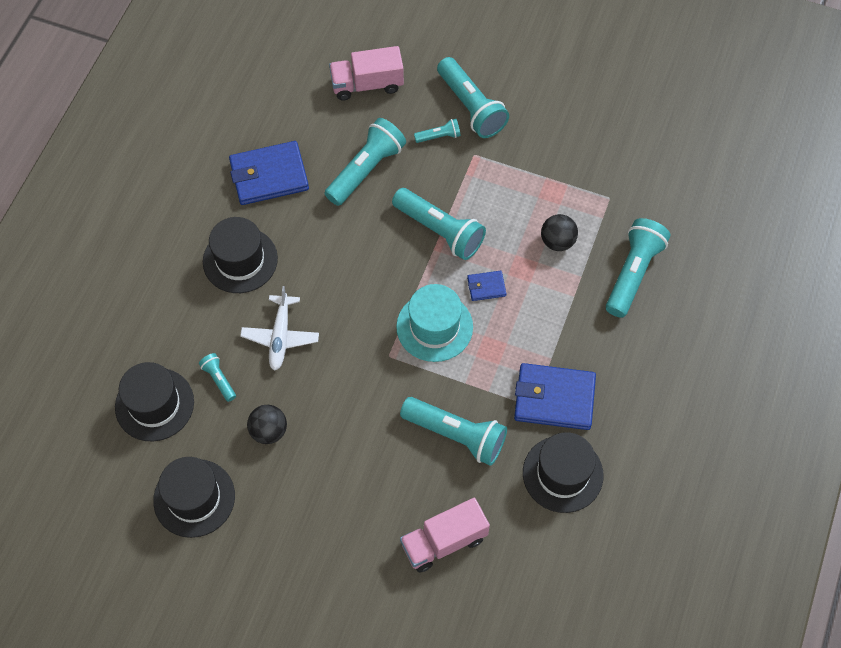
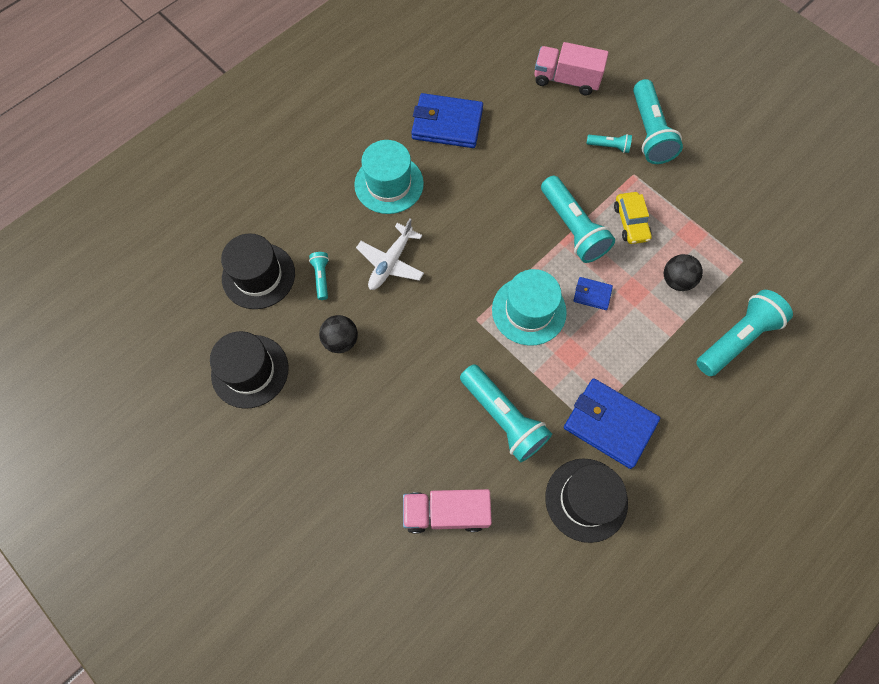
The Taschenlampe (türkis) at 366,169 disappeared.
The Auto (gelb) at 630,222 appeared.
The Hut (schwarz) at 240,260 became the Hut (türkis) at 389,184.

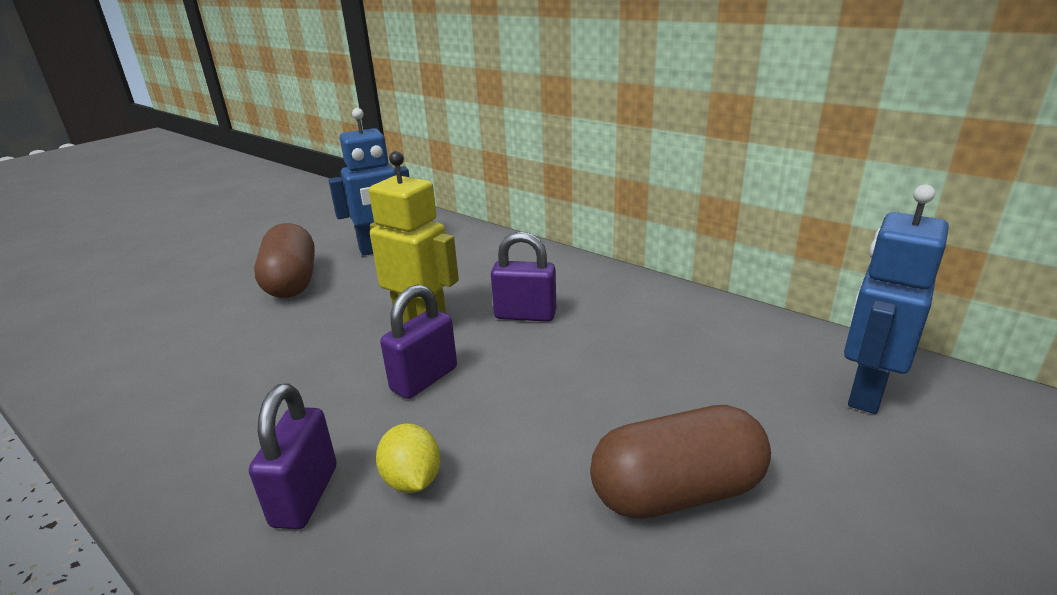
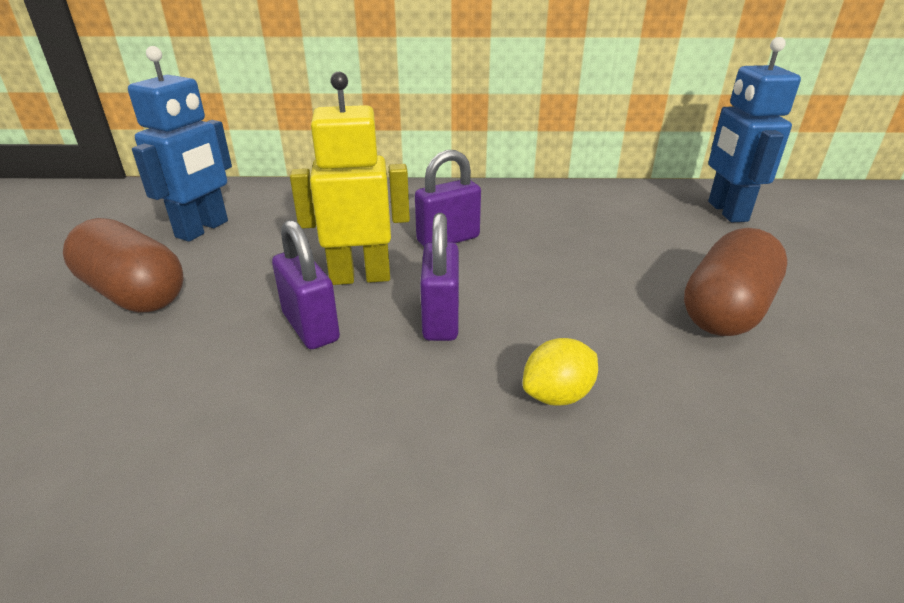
The Vorhängeschloss (lila) moved from 305,496 to 311,327.
The Zitrone (gelb) at 412,480 turned 60 degrees counterclockwise.

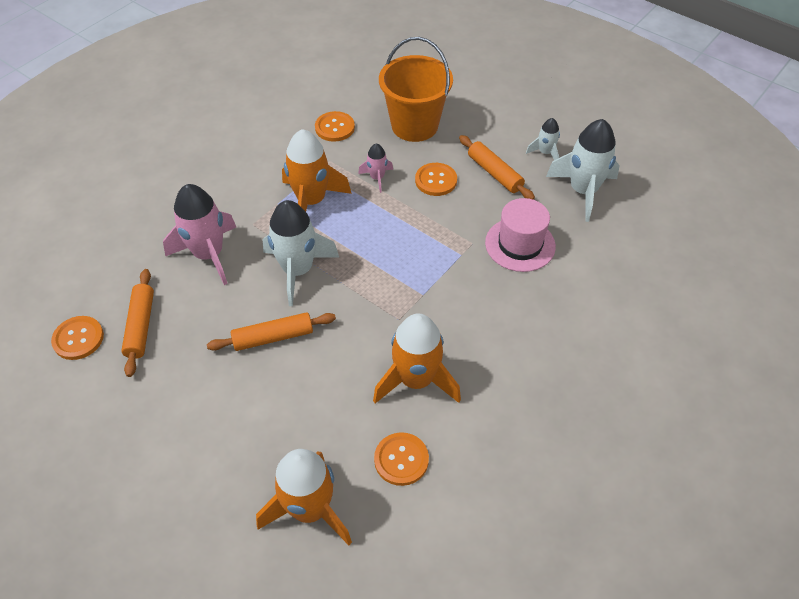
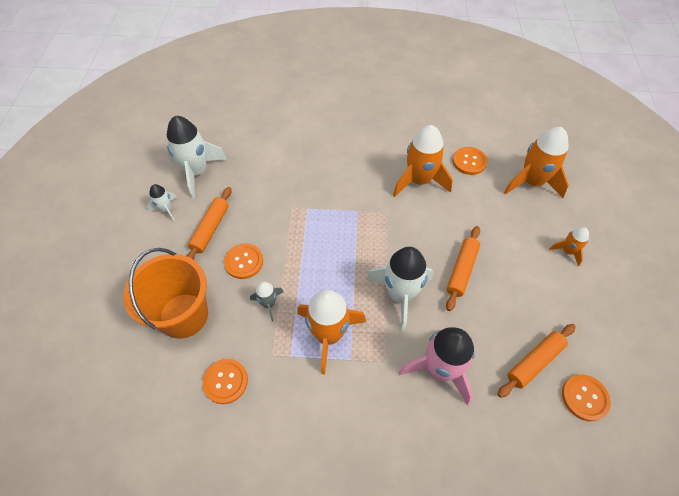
The Hut (rosa) at 520,244 disappeared.
The Rakete (orange) at 567,251 appeared.
The Rakete (rosa) at 377,178 became the Rakete (grau) at 268,304.
The Nudelholz (orange) at 273,337 turned 75 degrees clockwise.

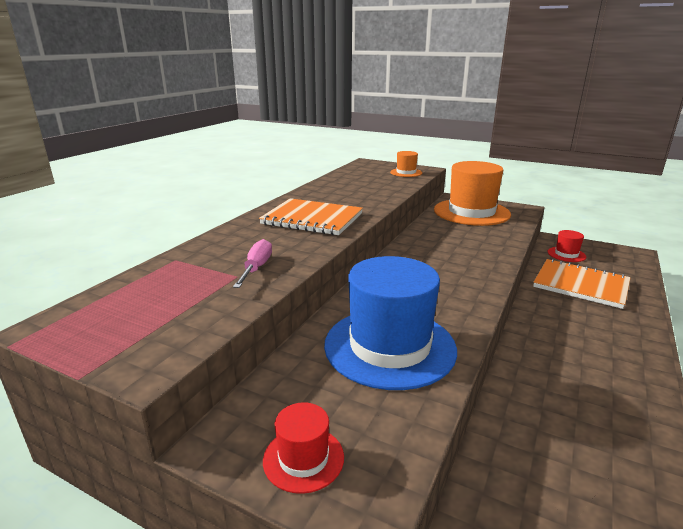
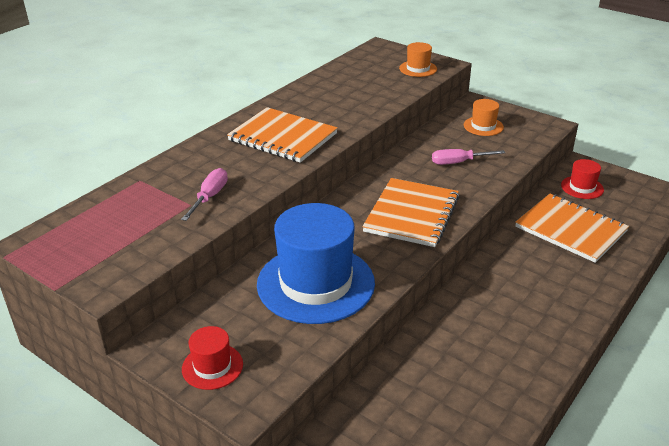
The Notizbuch (orange) at 412,214 appeared.
The Schraubenzieher (rosa) at 458,162 appeared.
The Hut (orange) at 471,212 changed to 0.45 times the size.

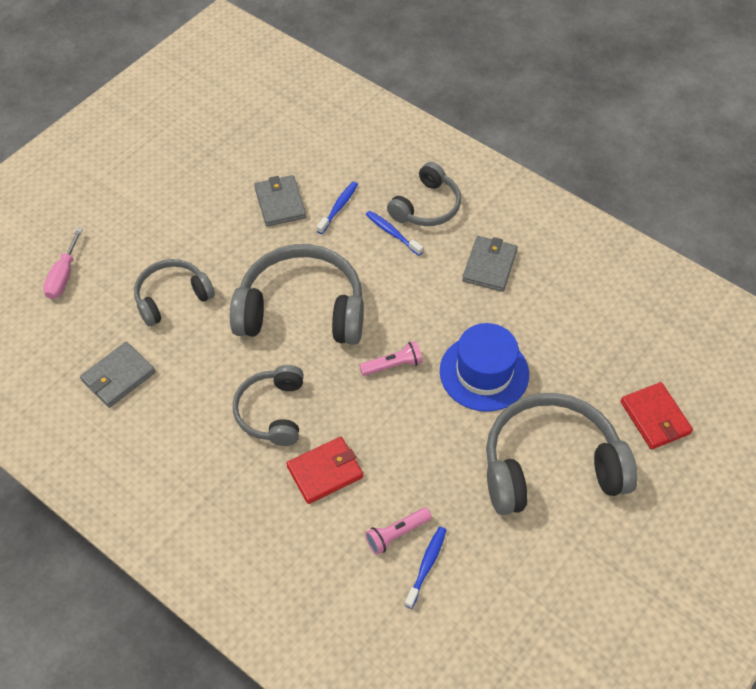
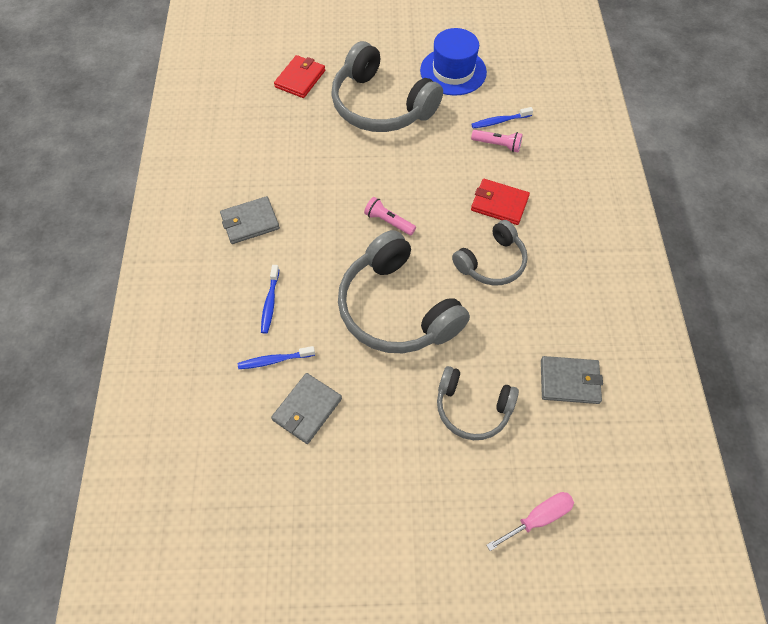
The Kopfhörer (grau) at 427,206 disappeared.
The Hut (blau) moved from 484,372 to 453,71.

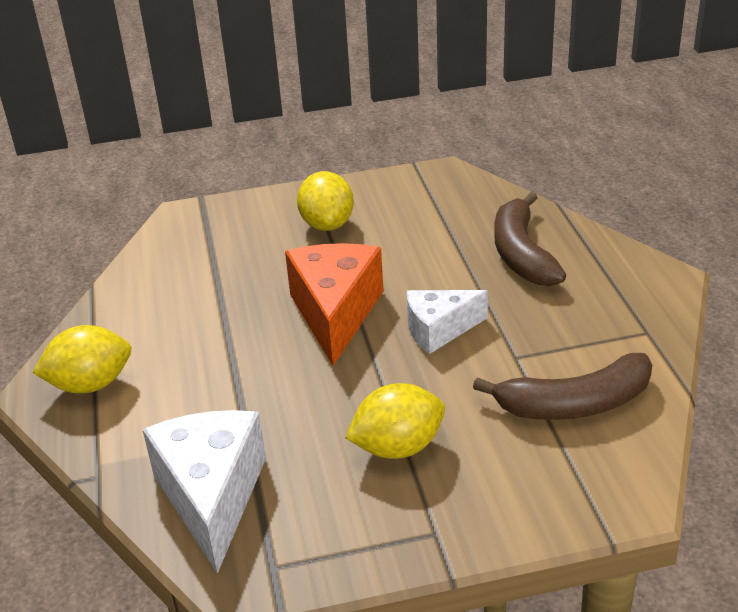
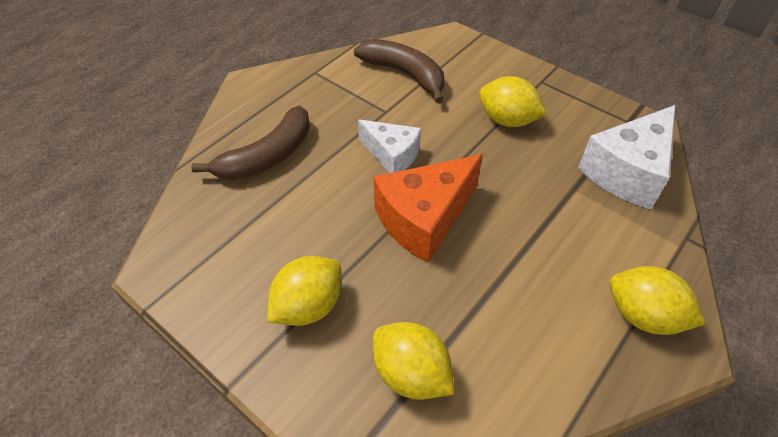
The Zitrone (gelb) at 411,374 appeared.

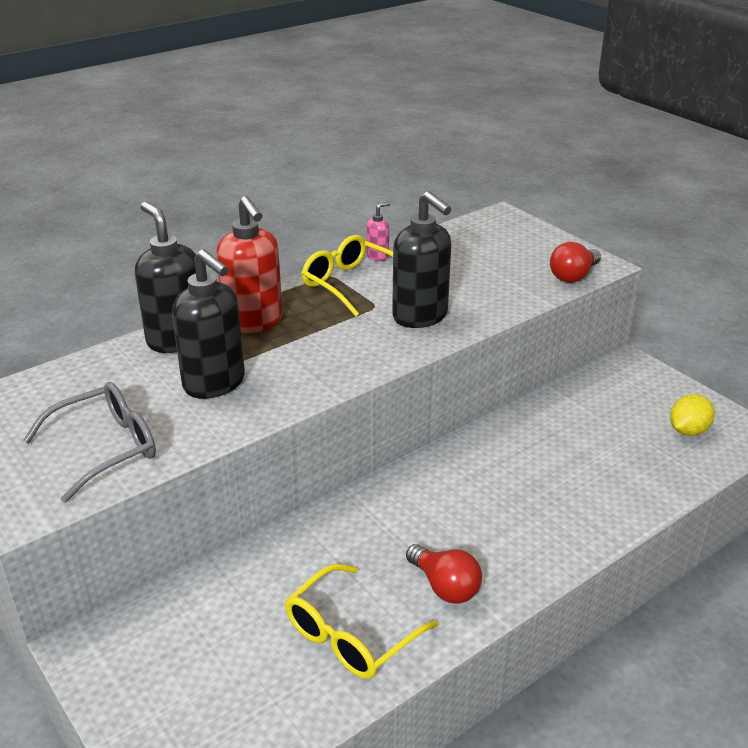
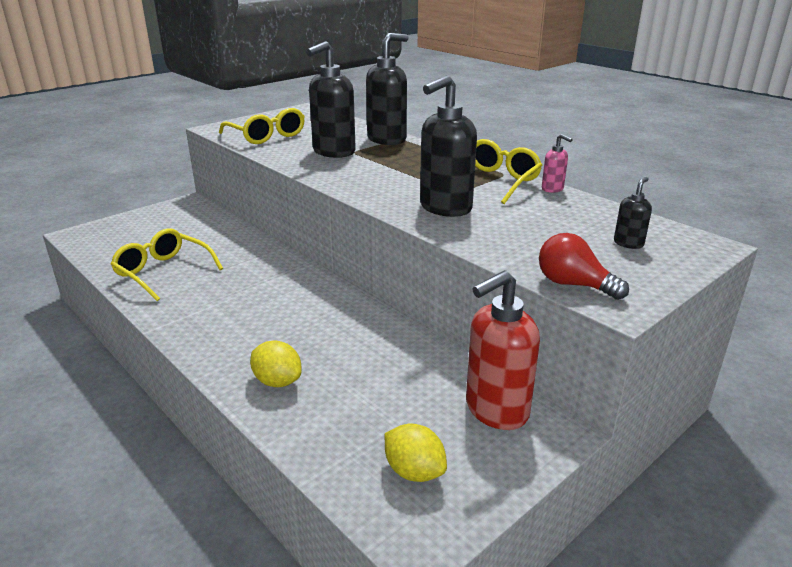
The Glühbirne (rot) at 445,586 disappeared.
The Zitrone (gelb) at 277,381 appeared.
The Seifenspender (schwarz) at 628,243 appeared.
The Seifenspender (rot) moved from 254,322 to 496,410.
The Brille (grau) at 106,448 became the Brille (gelb) at 267,136.

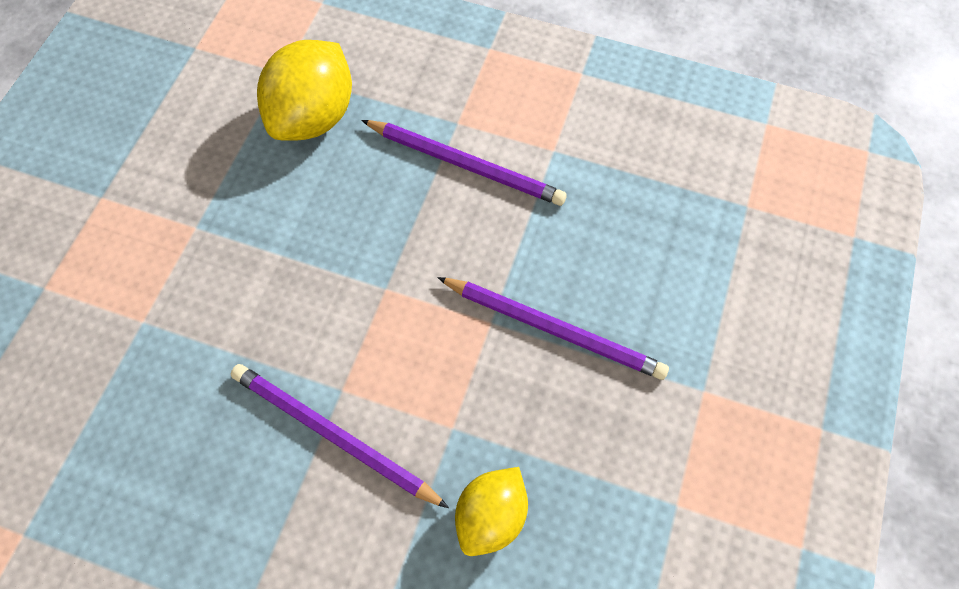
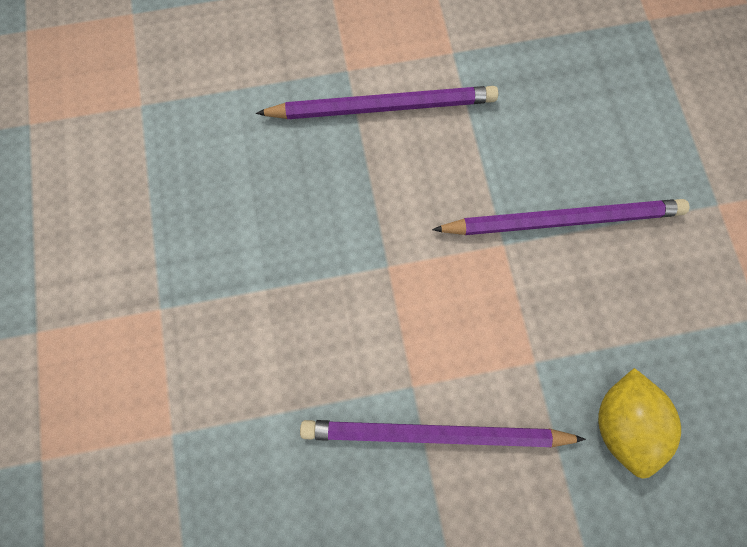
The Zitrone (gelb) at 314,117 disappeared.

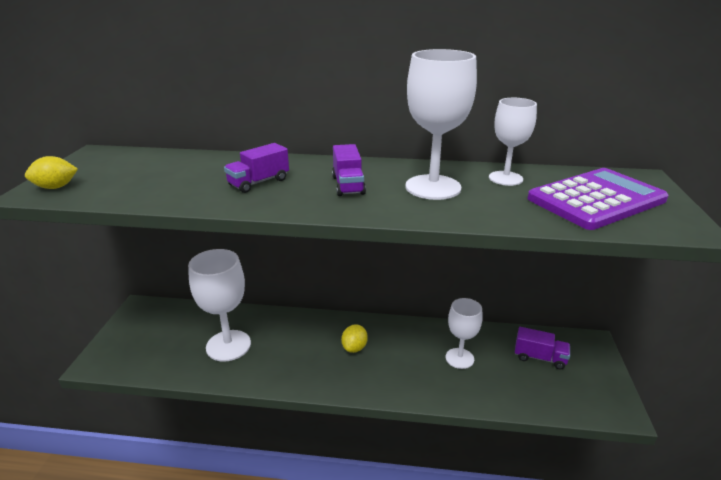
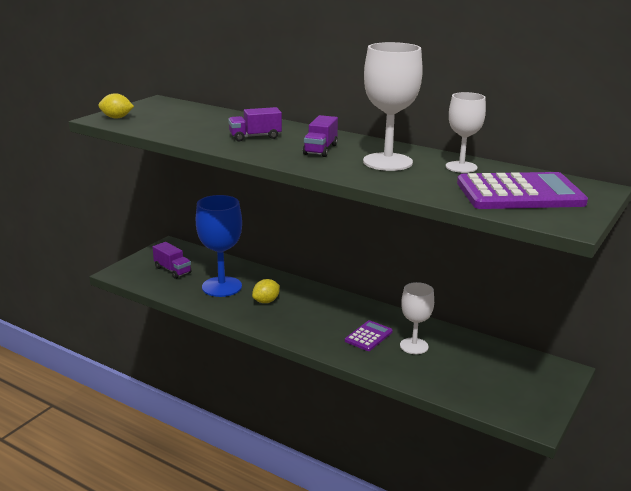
The Taschenrechner (lila) at 368,336 appeared.
The Zitrone (gelb) moved from 354,348 to 266,301.
The Lastwagen (lila) moved from 539,357 to 172,270.
The Kelch (weiß) at 228,345 became the Kelch (blau) at 222,287.

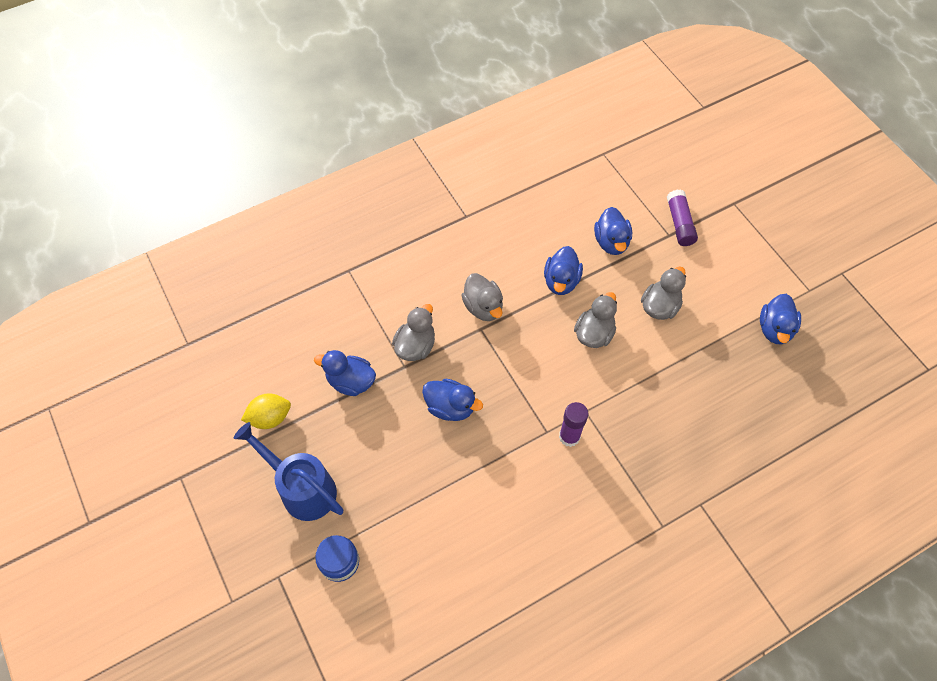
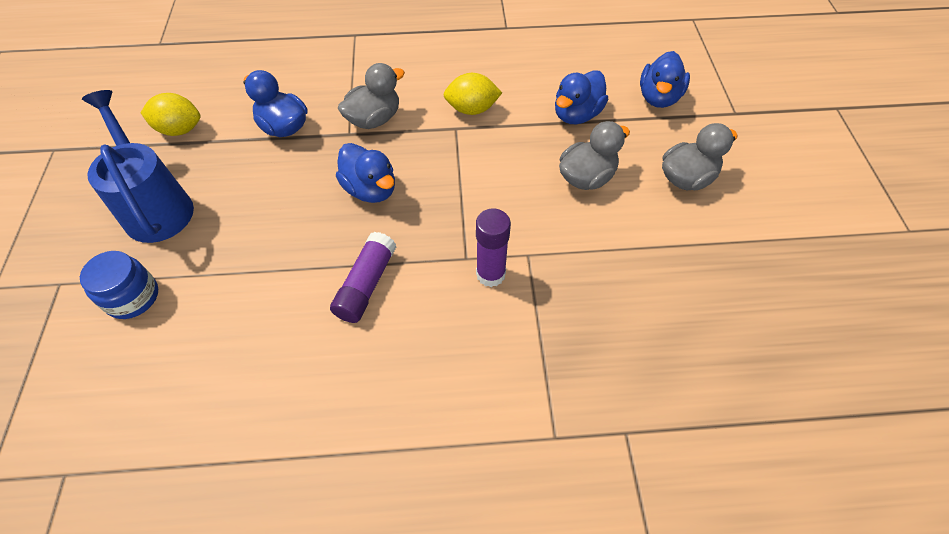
The Ente (blau) at 774,329 disappeared.
The Klebestift (lila) moved from 679,223 to 366,285.
The Ente (grau) at 483,307 was replaced by the Zitrone (gelb) at 472,109.

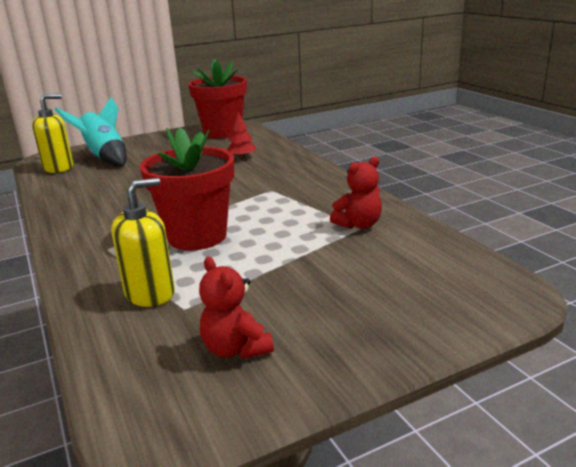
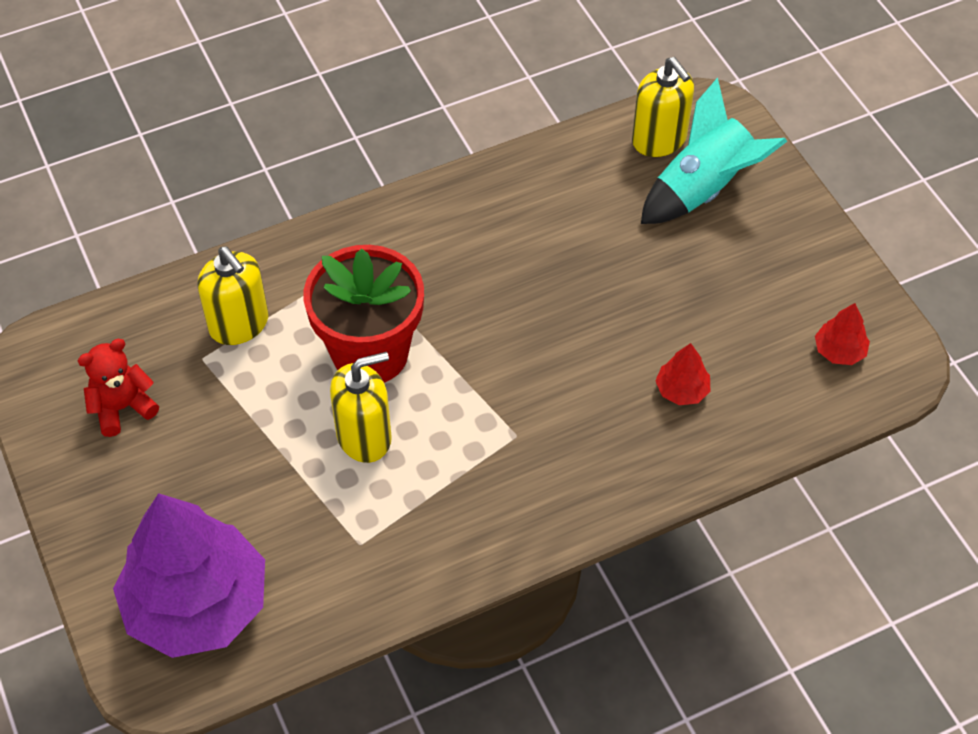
The Teddybär (rot) at 358,225 disappeared.
The Baum (lila) at 197,604 appeared.
The Seifenspender (gelb) at 364,436 appeared.
The Blumentopf (rot) at 223,132 was replaced by the Baum (rot) at 839,351.

